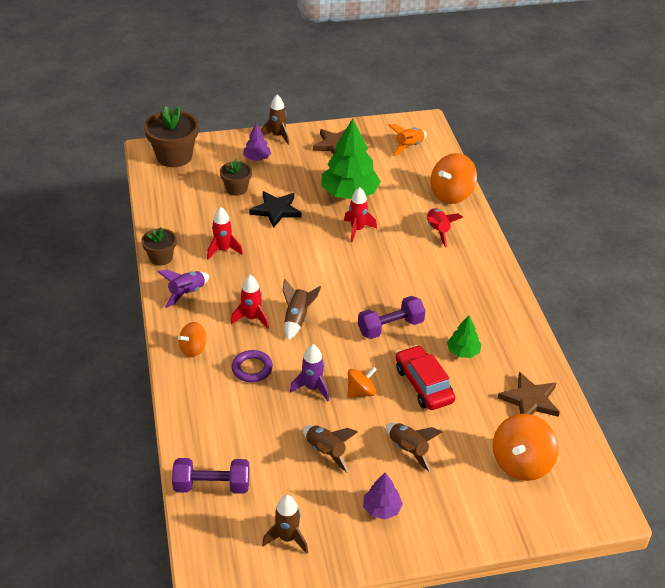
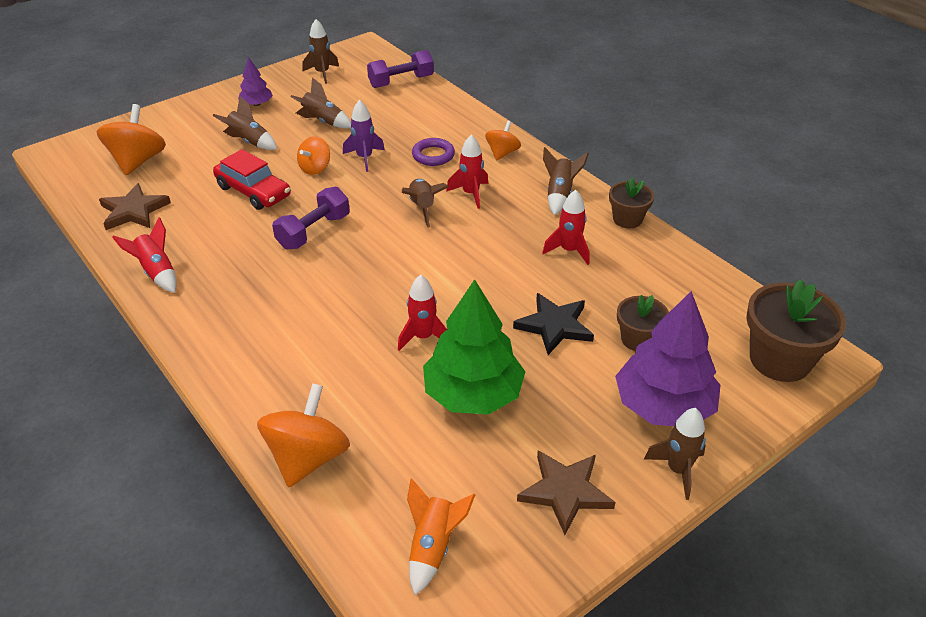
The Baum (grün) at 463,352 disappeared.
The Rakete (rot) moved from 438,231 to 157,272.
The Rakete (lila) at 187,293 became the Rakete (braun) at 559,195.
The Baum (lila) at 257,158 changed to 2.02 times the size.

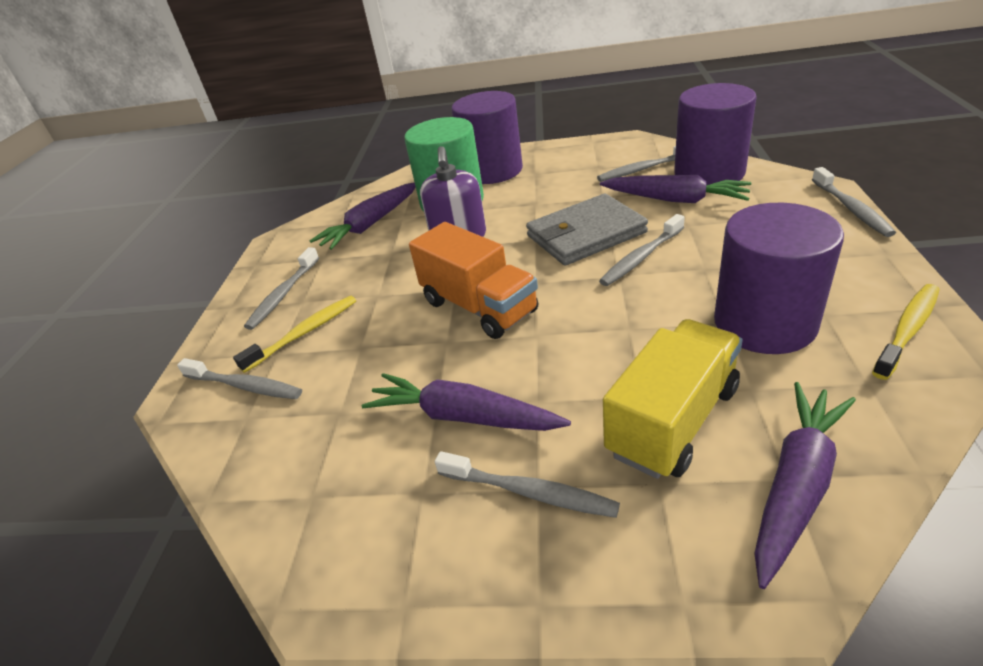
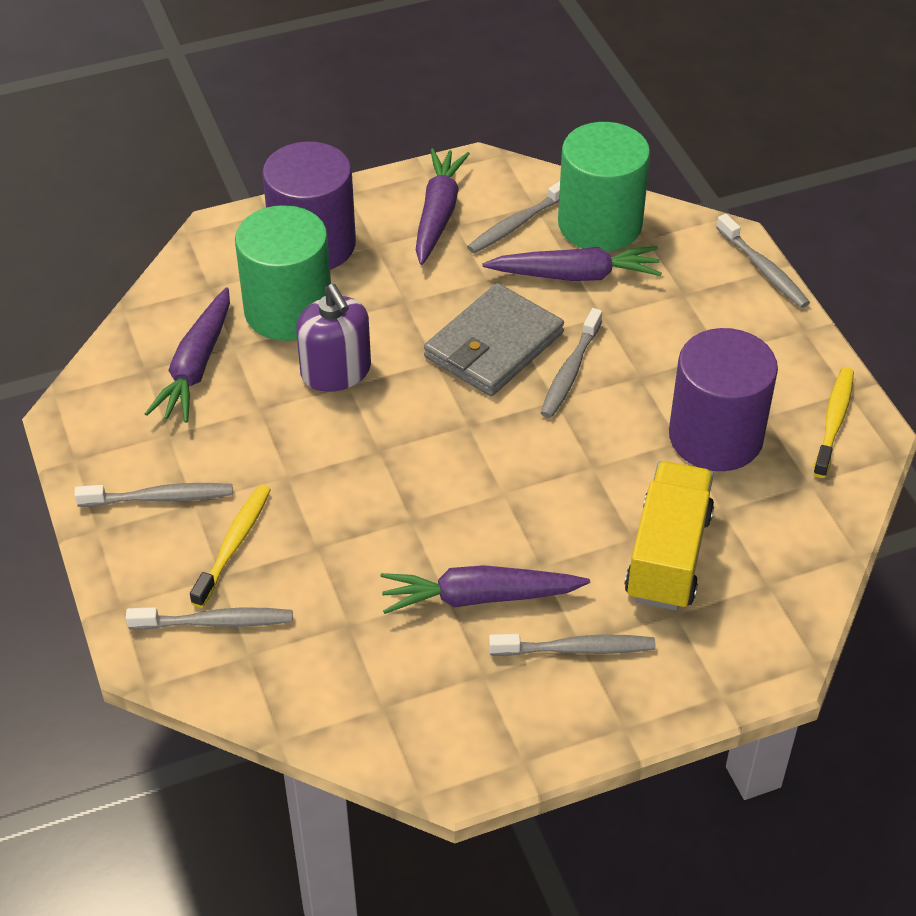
The Lastwagen (orange) at 479,307 disappeared.
The Karotte (lila) moved from 796,485 to 438,214.
The Vollzylinder (lila) at 709,173 became the Vollzylinder (grün) at 600,224.
The Zahnbürste (grau) at 283,294 turned 90 degrees counterclockwise.

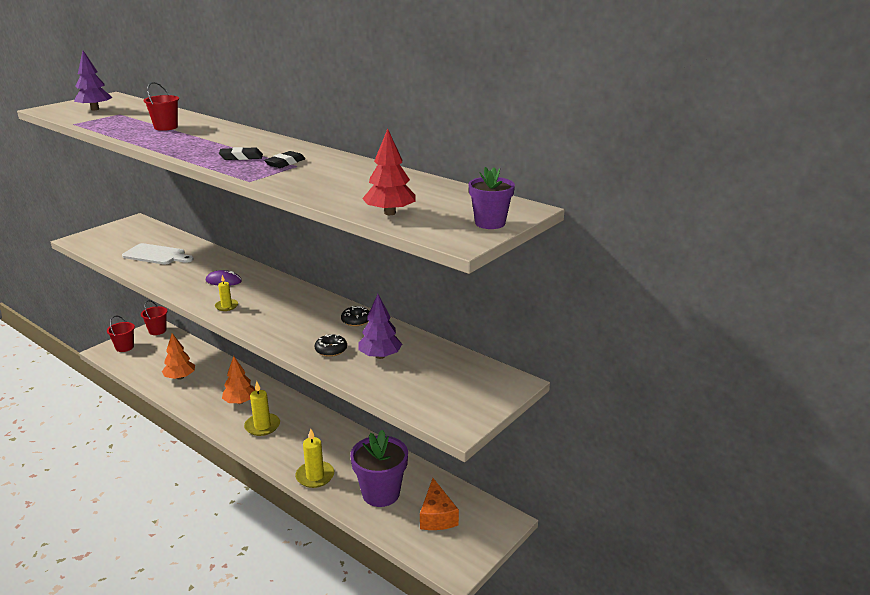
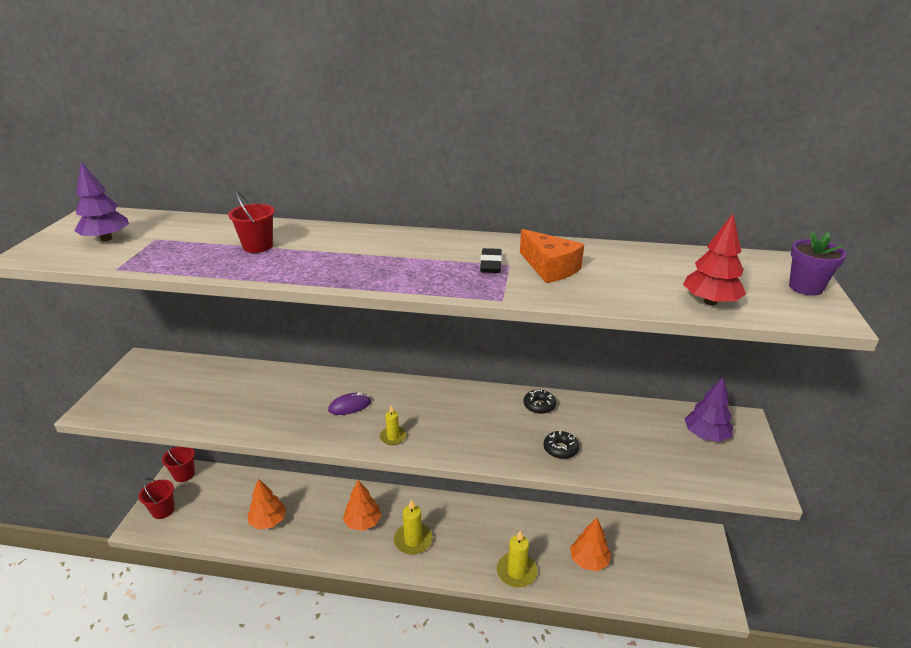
The Schneidebrett (weiß) at 156,255 disappeared.
The Radiergummi (schwarz) at 241,157 disappeared.
The Baum (lila) moved from 380,356 to 706,435.
The Käse (orange) moved from 437,516 to 549,268.
The Blumentopf (lila) at 381,493 was replaced by the Baum (orange) at 589,561.

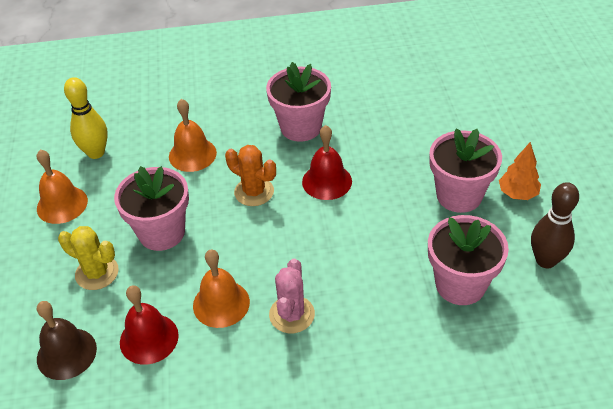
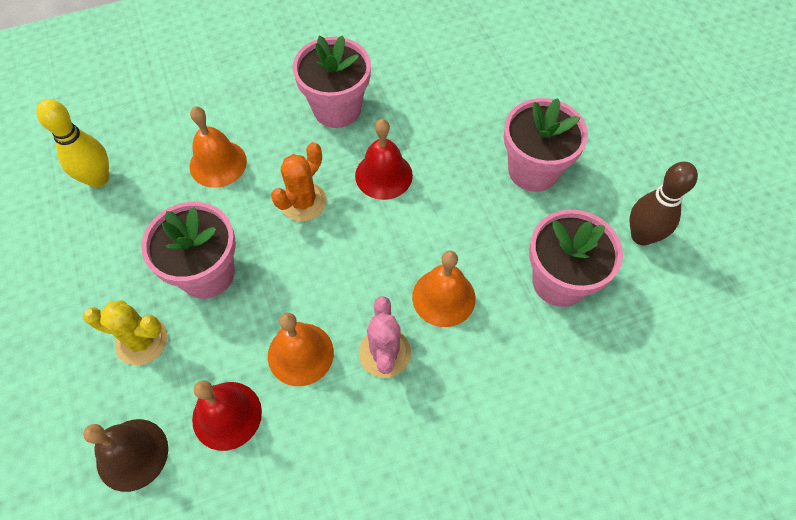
The Baum (orange) at 517,194 disappeared.
The Glocke (orange) moved from 62,204 to 443,297.
The Kaktus (orange) at 254,192 turned 75 degrees counterclockwise.

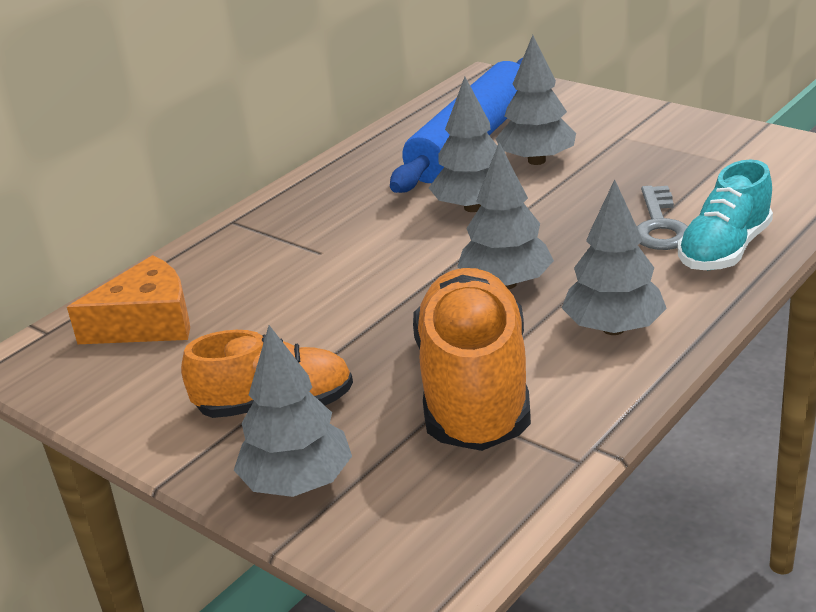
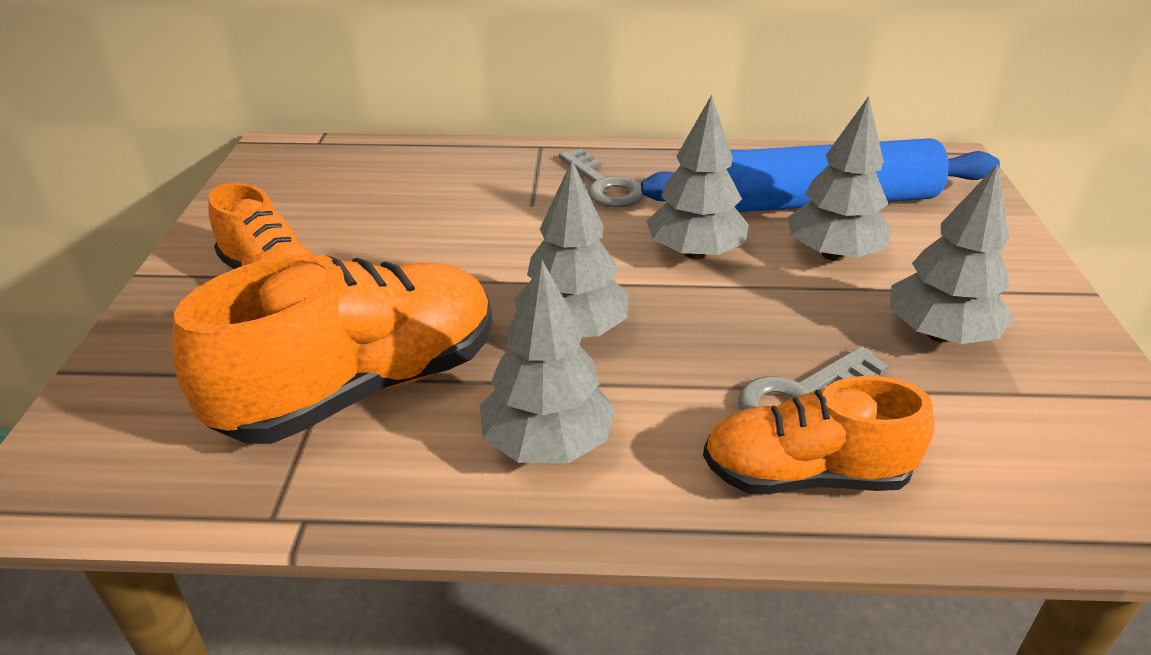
The Käse (orange) at 147,323 disappeared.
The Schlüssel (grau) at 603,185 appeared.
The Baum (grau) moved from 297,483 to 939,334.
The Schuh (türkis) at 724,250 became the Schuh (orange) at 805,475.

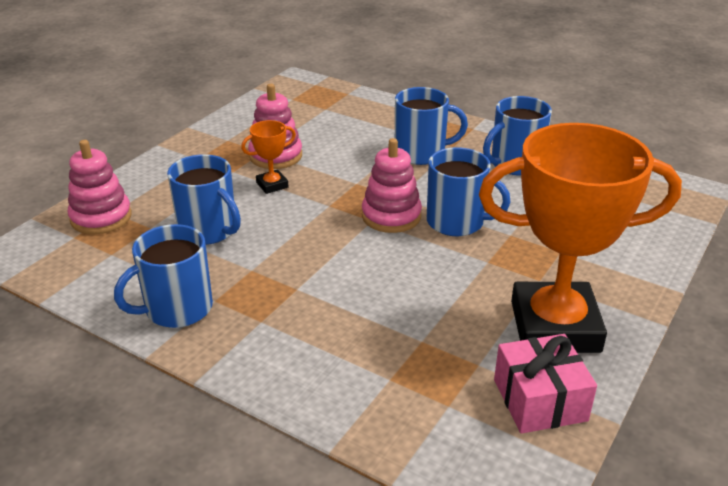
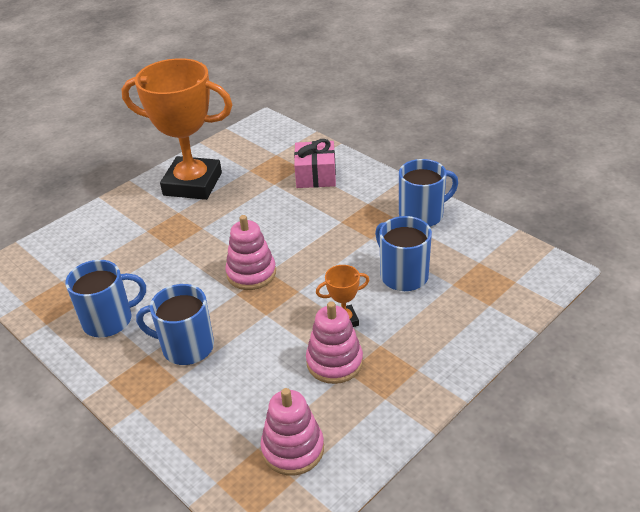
The Tasse (blau) at 457,222 disappeared.
The Stapelspielzeug (rosa) moved from 101,217 to 293,449.
The Geschenk (rosa) moved from 539,400 to 316,175.

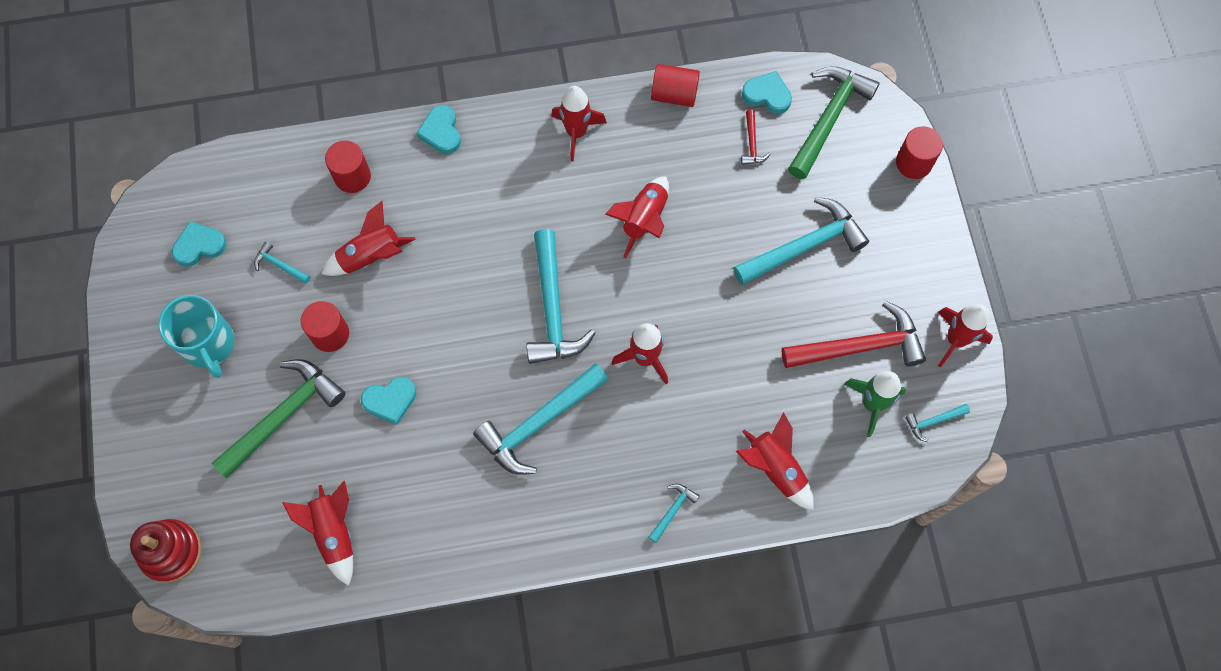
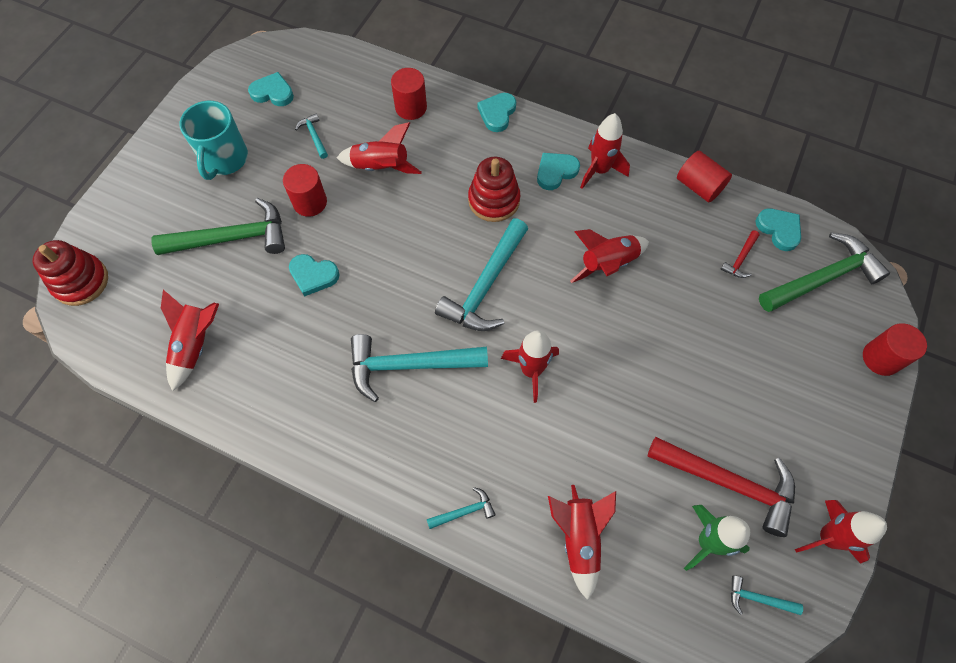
The Hammer (türkis) at 804,246 disappeared.
The Stapelspielzeug (rot) at 494,200 appeared.
The Herz (türkis) at 555,172 appeared.

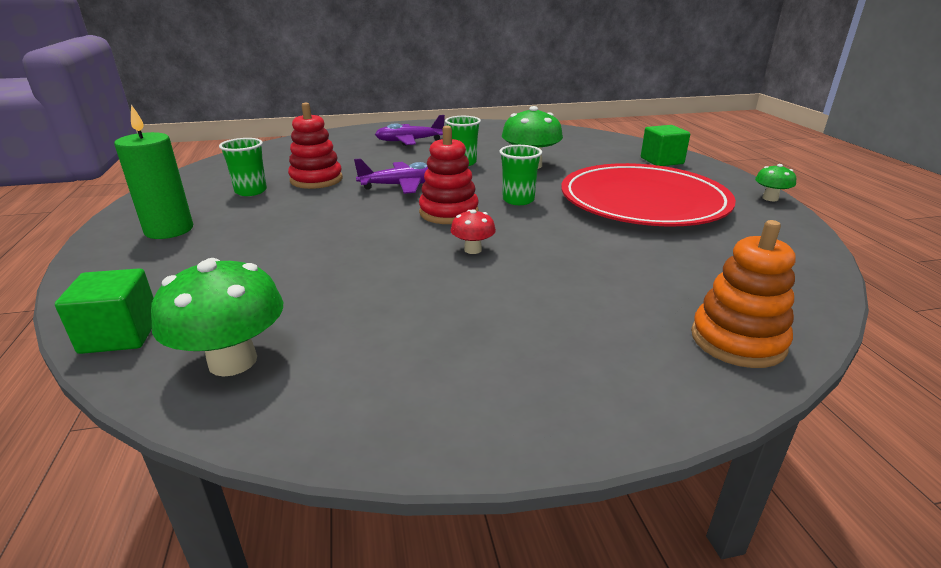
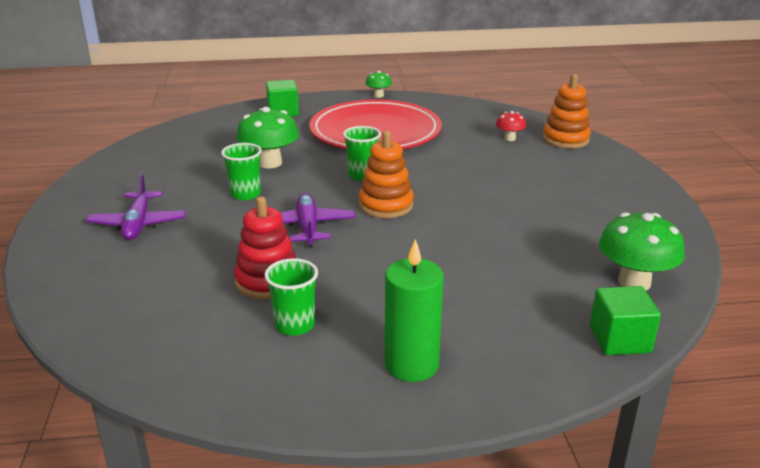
The Pilz (rot) moved from 473,250 to 509,138.
The Stapelspielzeug (rot) at 448,212 became the Stapelspielzeug (orange) at 386,205.

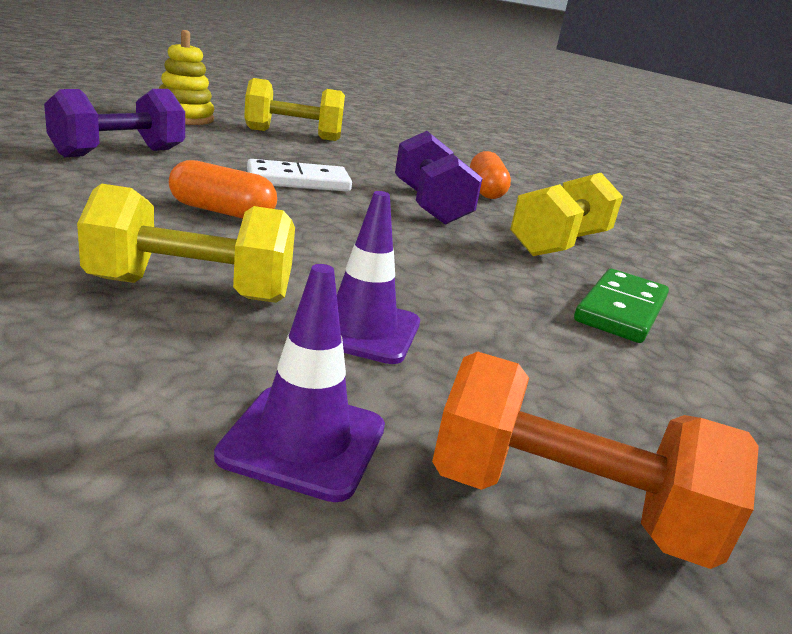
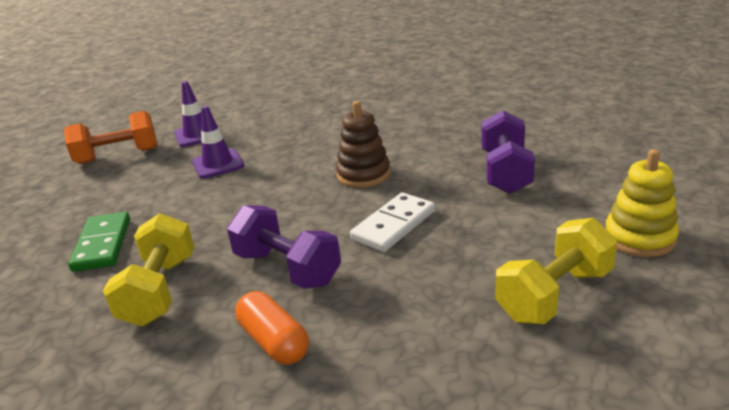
The Hantel (gelb) at 191,290 disappeared.
The Kapsel (orange) at 222,212 was replaced by the Stapelspielzeug (braun) at 363,174.

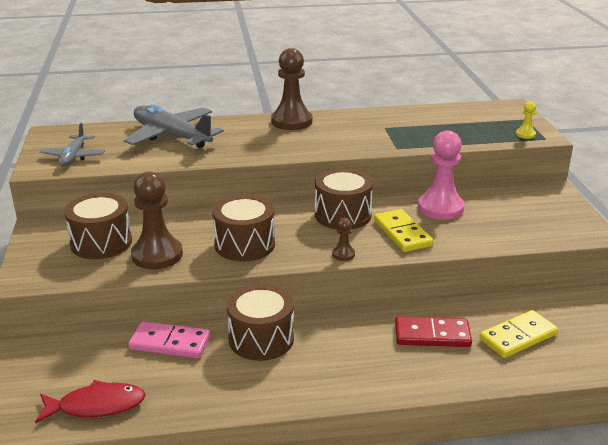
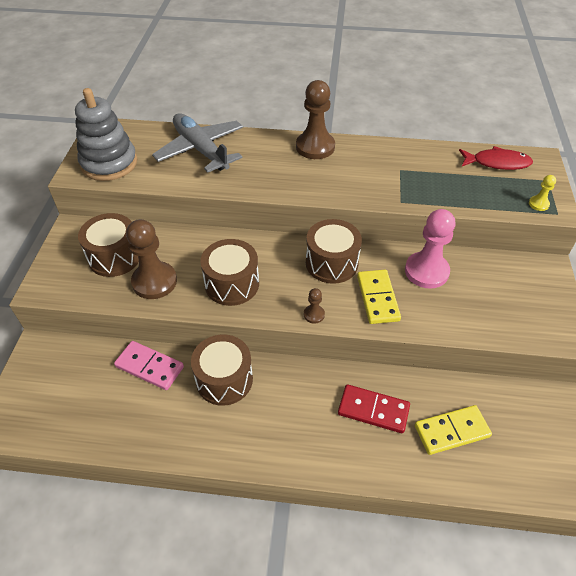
The Fisch (rot) moved from 96,406 to 497,163.
The Flugzeug (grau) at 73,157 was replaced by the Stapelspielzeug (grau) at 109,163.

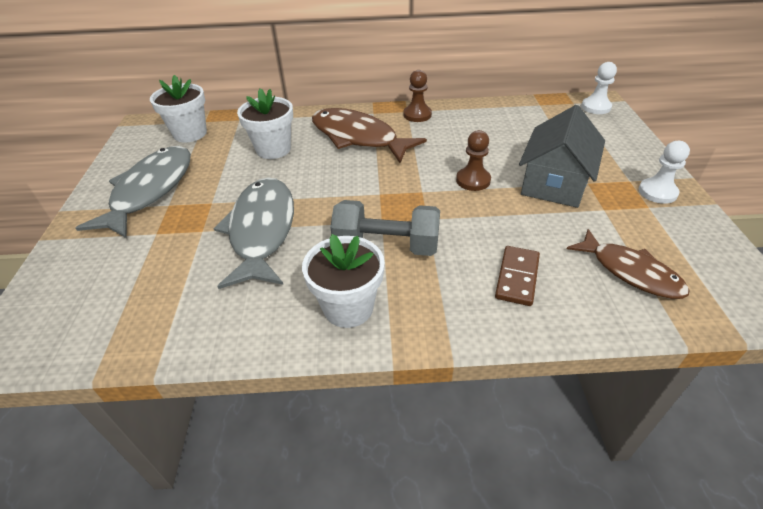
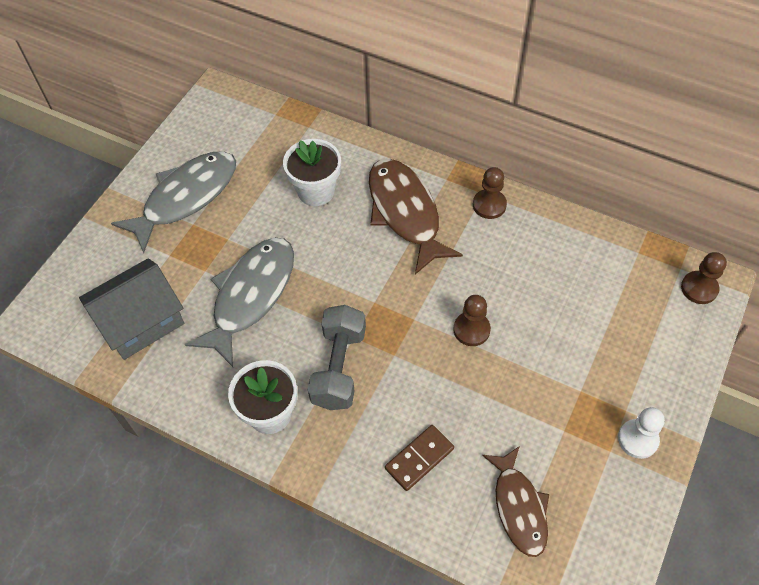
The Blumentopf (weiß) at 190,133 disappeared.
The Haus (grau) moved from 554,183 to 141,321.
The Bauer (weiß) at 596,107 became the Bauer (braun) at 699,288.
The Hantel (grau) at 386,246 turned 60 degrees clockwise.

